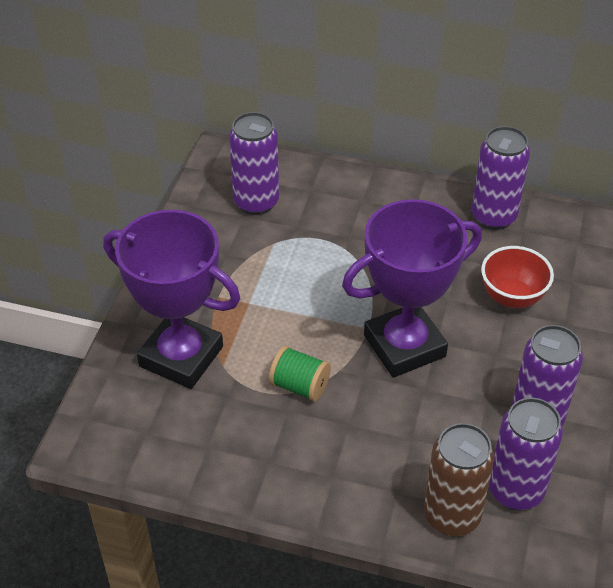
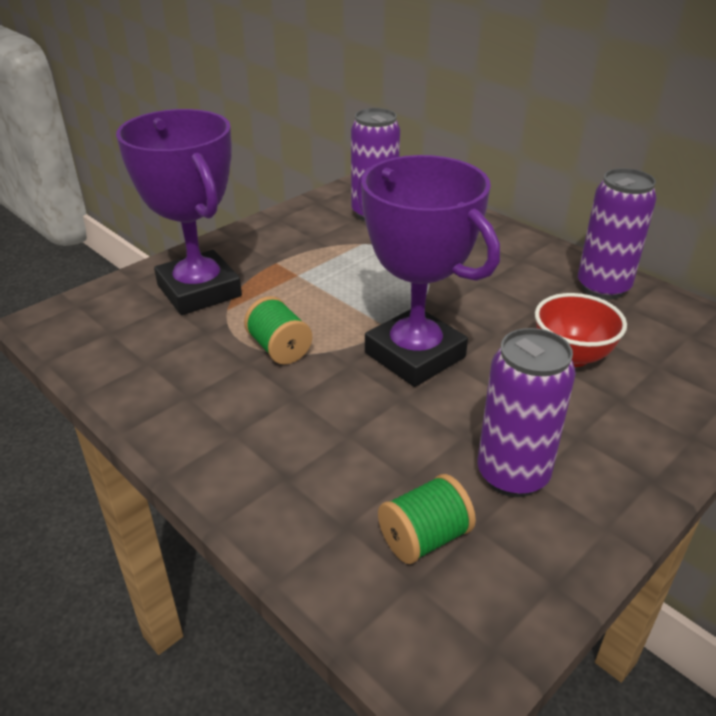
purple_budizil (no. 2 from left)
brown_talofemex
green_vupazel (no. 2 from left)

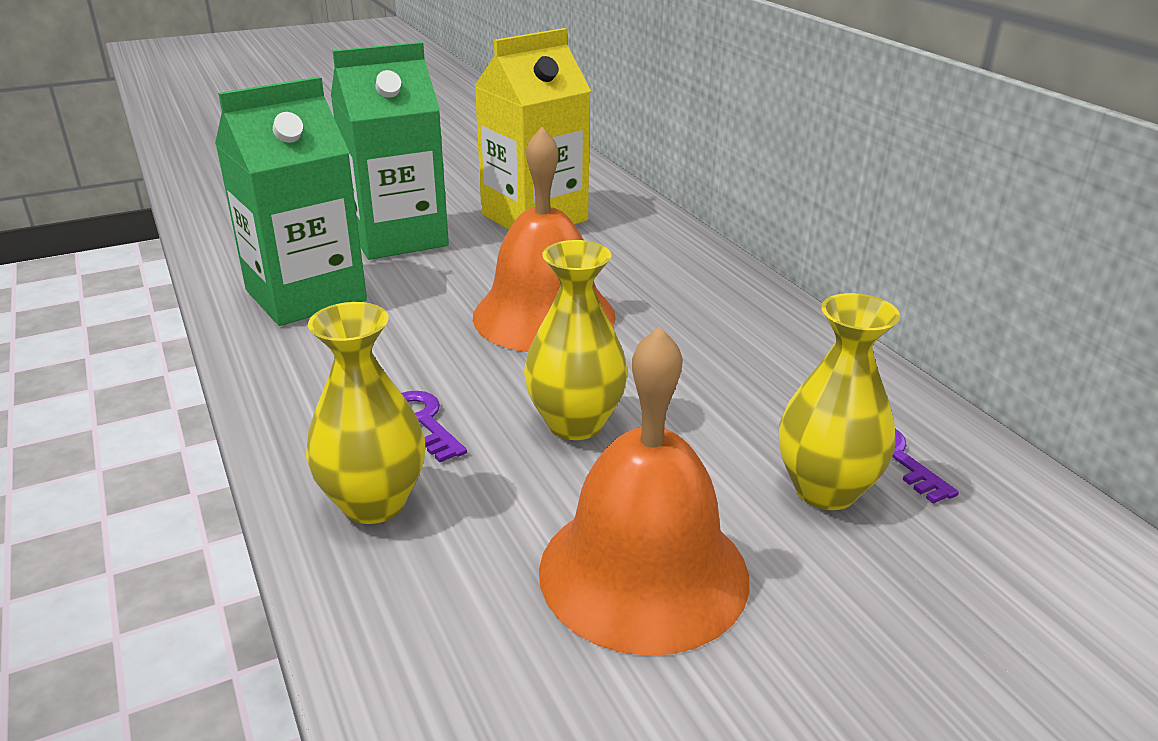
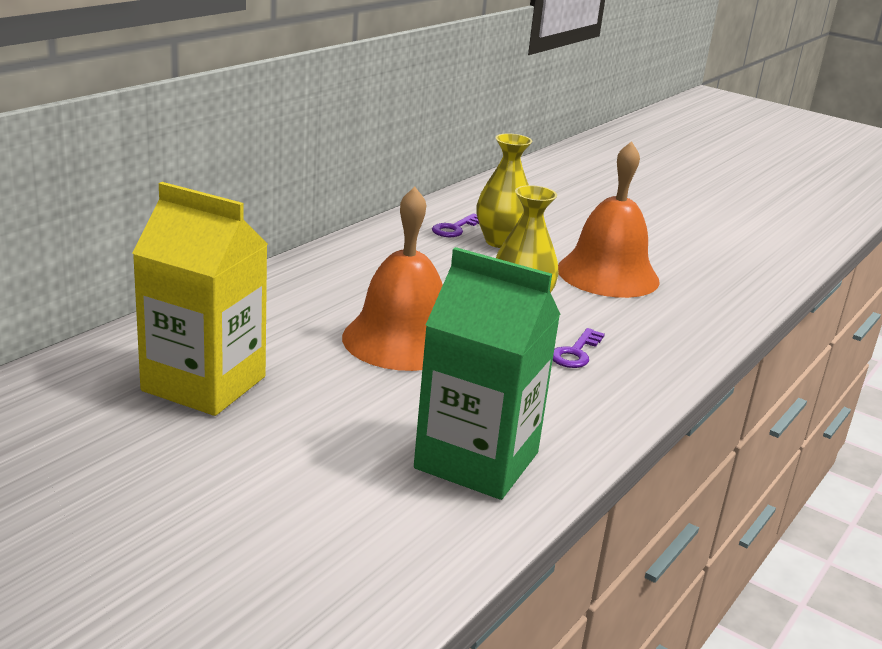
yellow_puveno (no. 1 from left in the first image)
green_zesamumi (no. 2 from left in the first image)

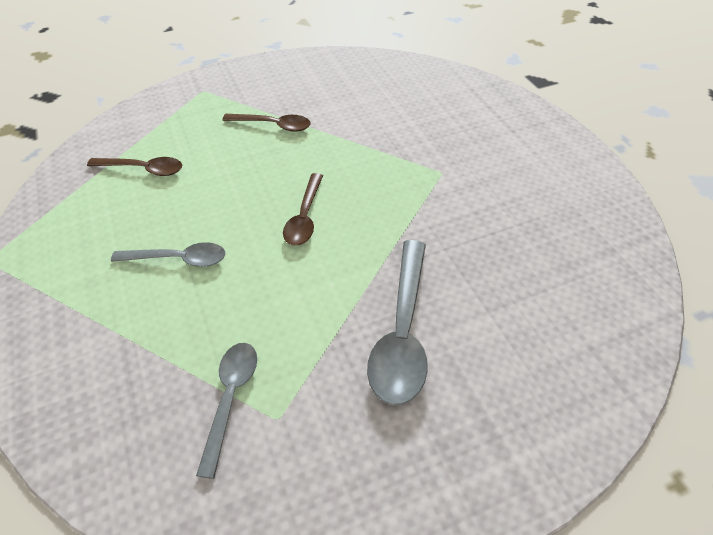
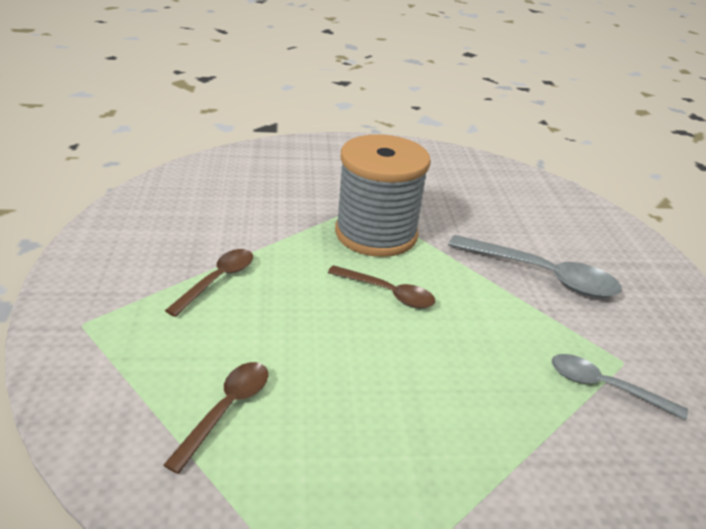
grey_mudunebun (no. 1 from left in the first image)
grey_vupazel

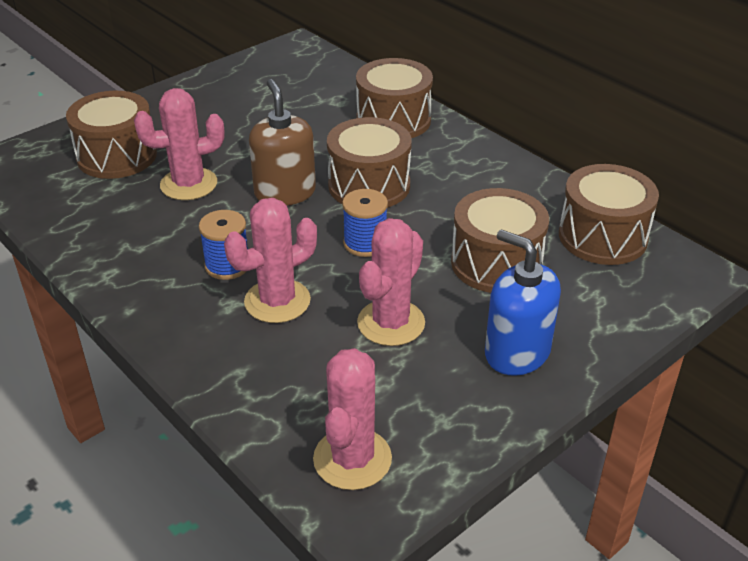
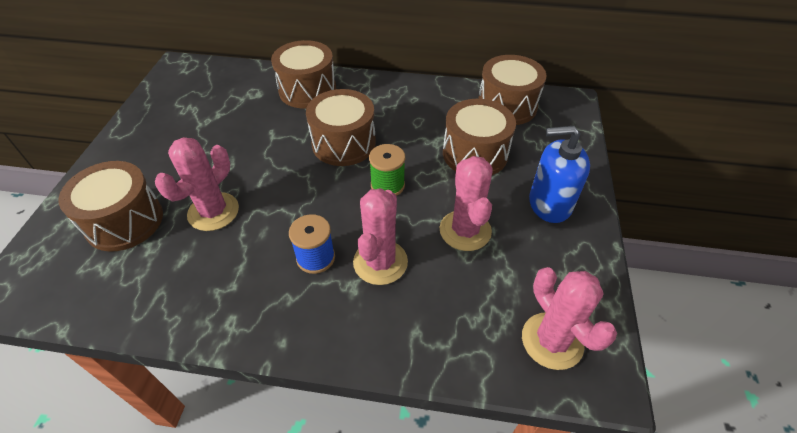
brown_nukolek
green_vupazel

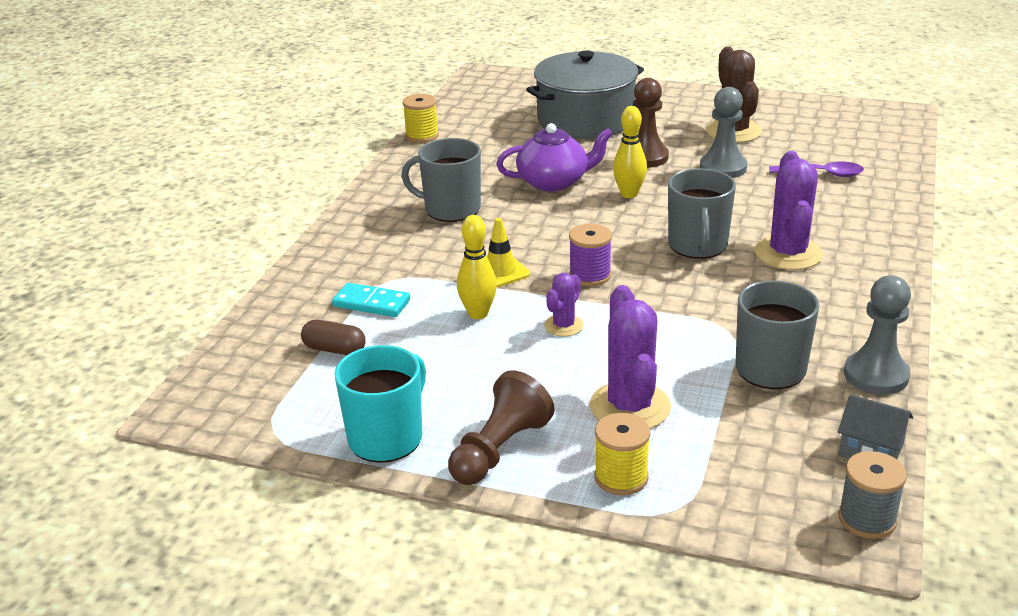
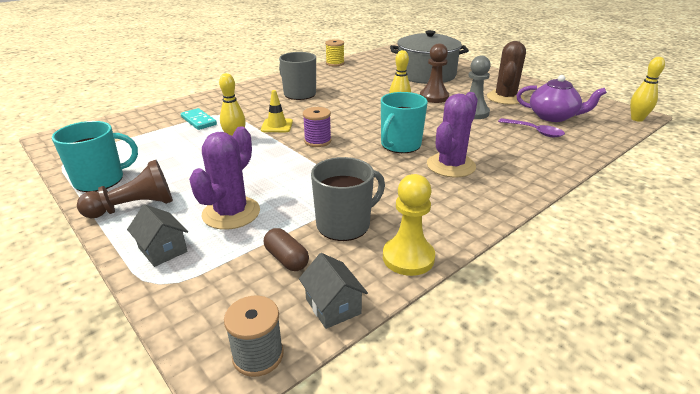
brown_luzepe
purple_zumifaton
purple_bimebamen (no. 1 from left in the first image)
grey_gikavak (no. 1 from left)
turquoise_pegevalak (no. 2 from left)
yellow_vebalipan
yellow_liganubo (no. 3 from left)

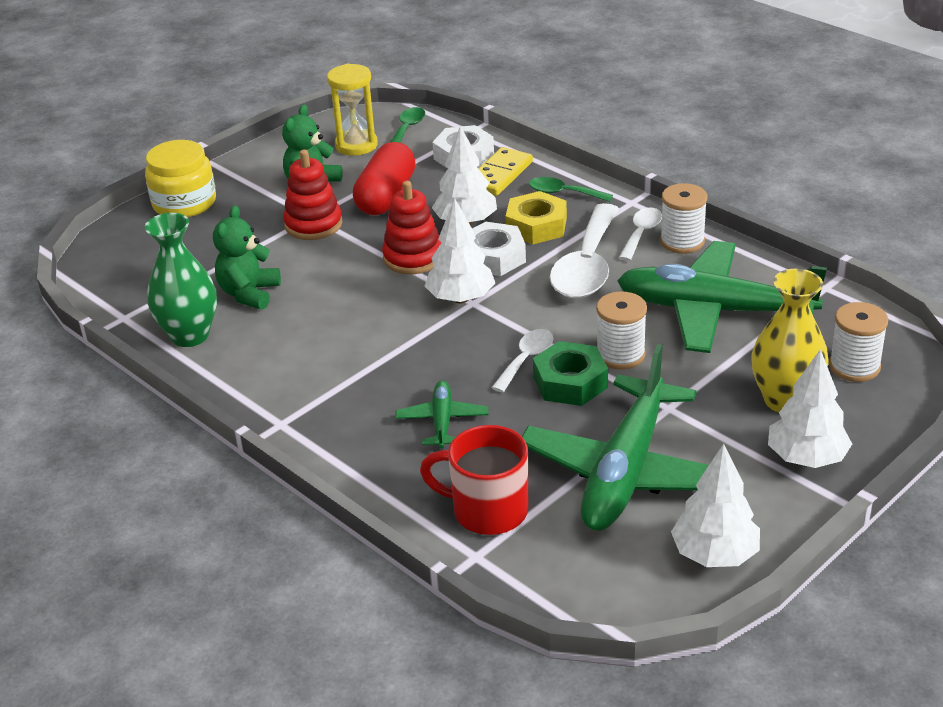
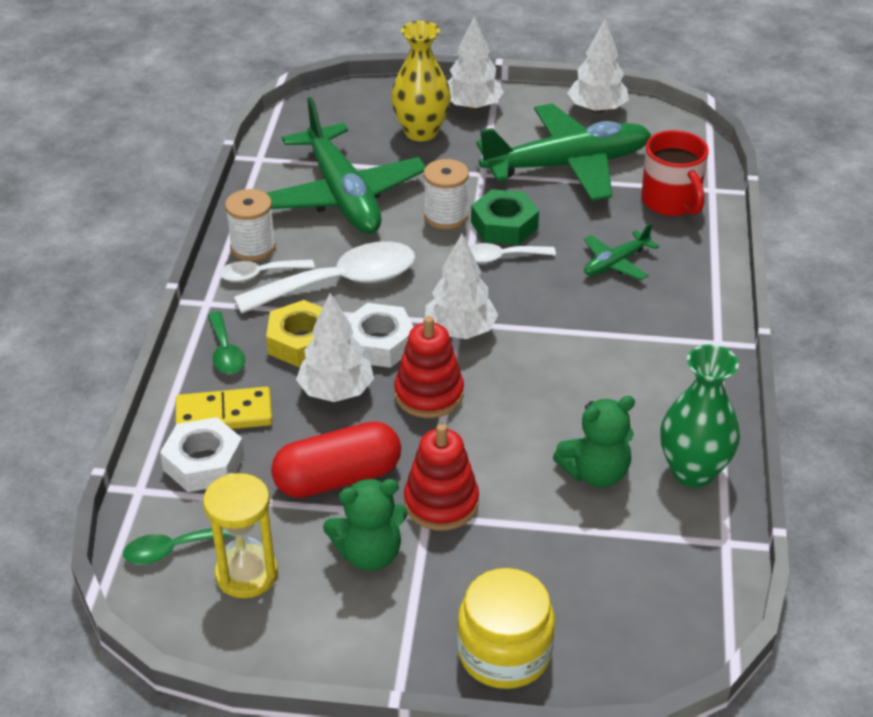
white_vupazel (no. 3 from left in the first image)

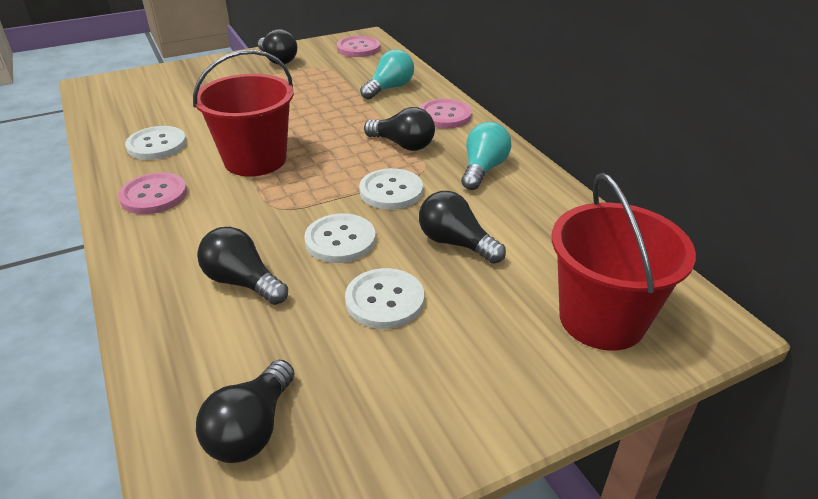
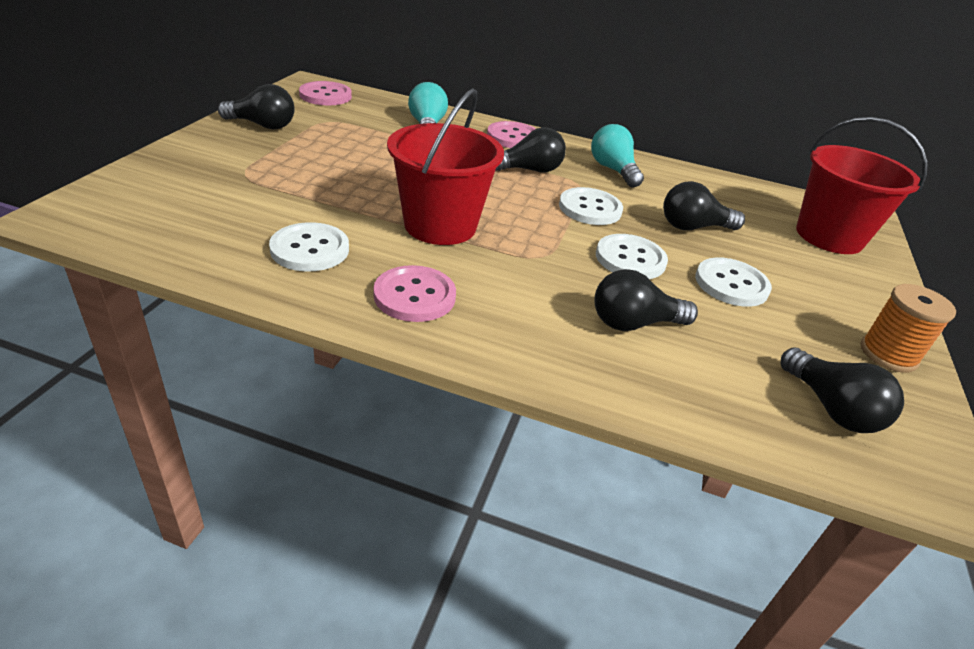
orange_vupazel

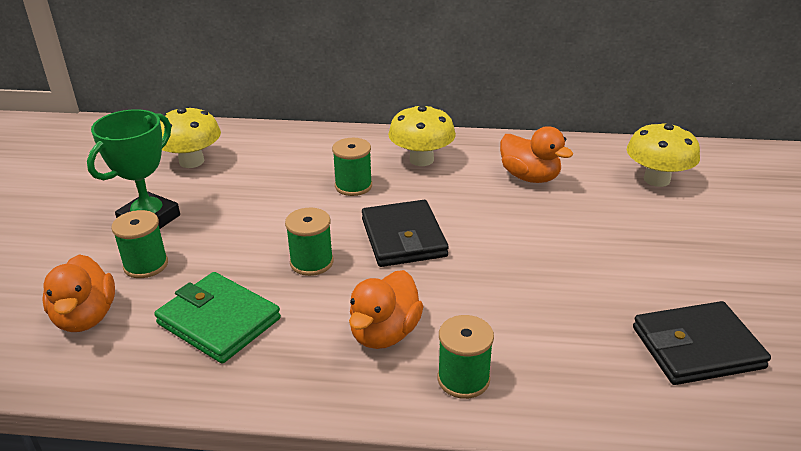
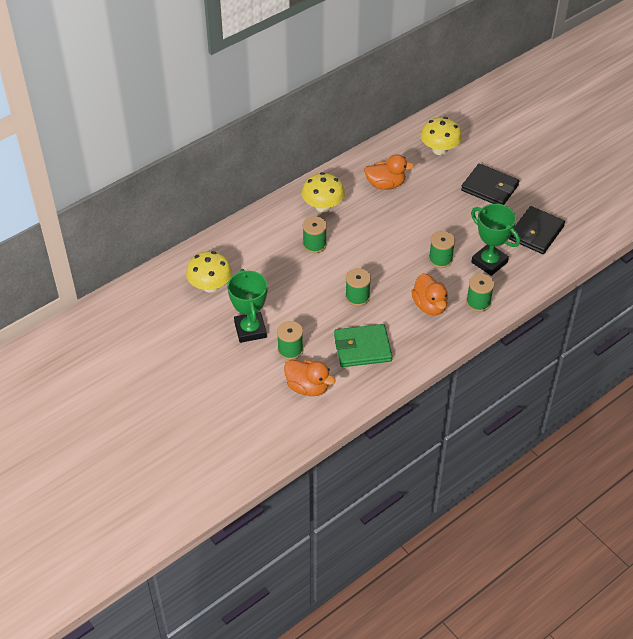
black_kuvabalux (no. 1 from left)
green_vupazel (no. 4 from left)
green_budizil (no. 2 from left)

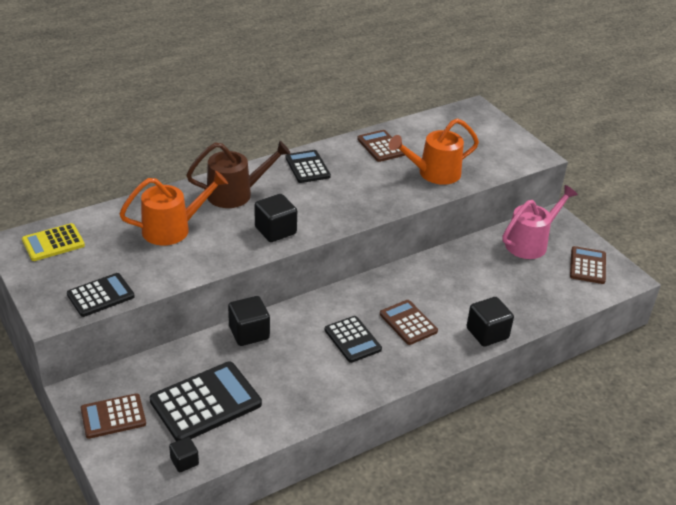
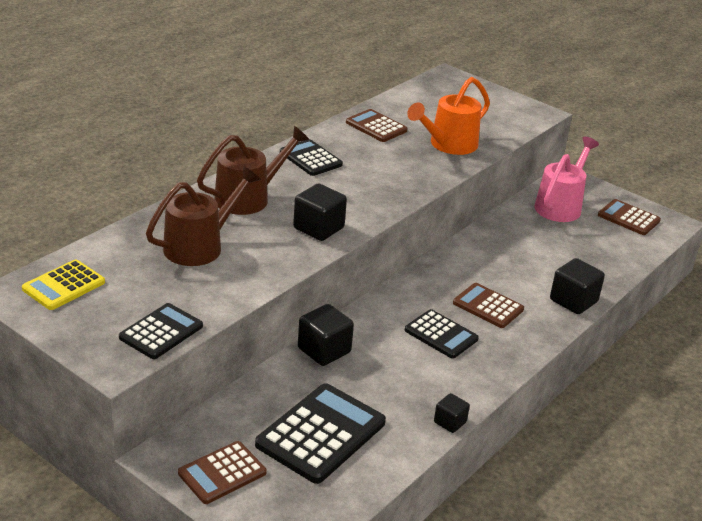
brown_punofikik (no. 1 from left)
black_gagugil (no. 3 from left)
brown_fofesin (no. 4 from left)

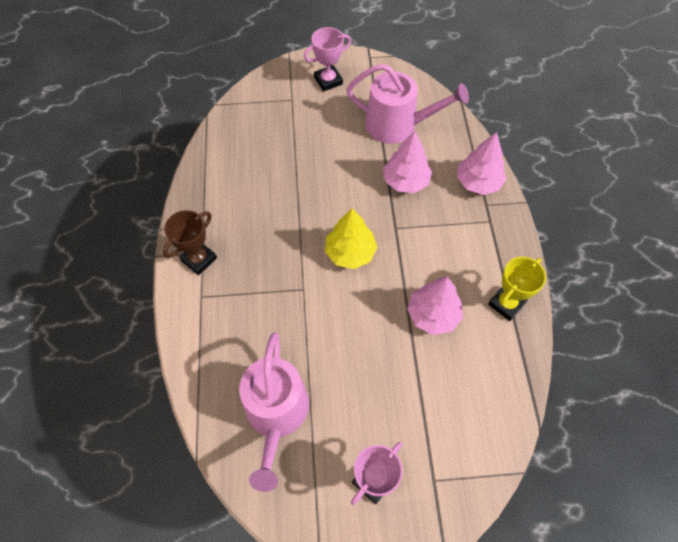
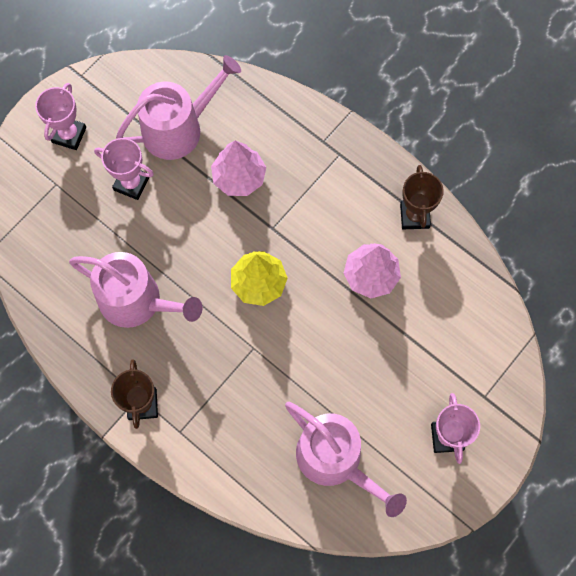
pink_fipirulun (no. 3 from left in the first image)
brown_budizil (no. 2 from left)
pink_punofikik (no. 1 from left)
pink_budizil (no. 2 from left)

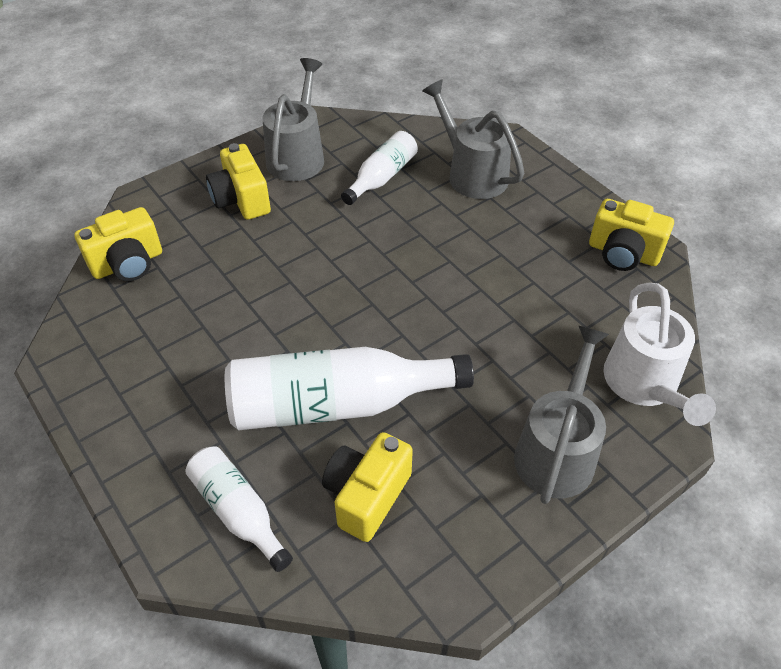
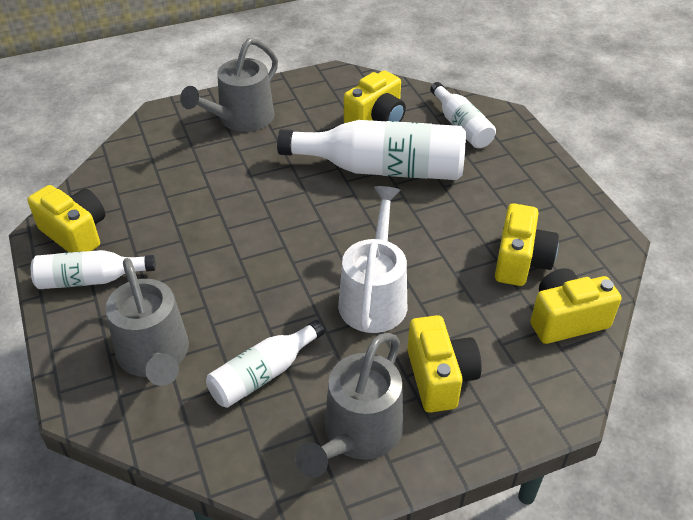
white_punofikik
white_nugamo (no. 1 from left)
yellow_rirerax (no. 4 from left)

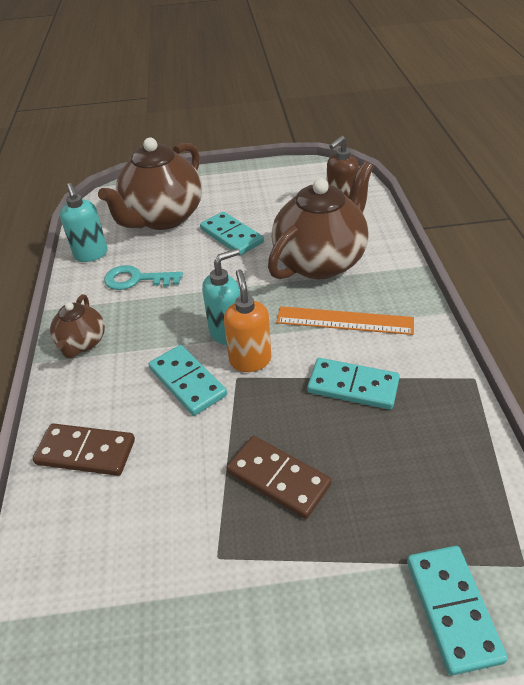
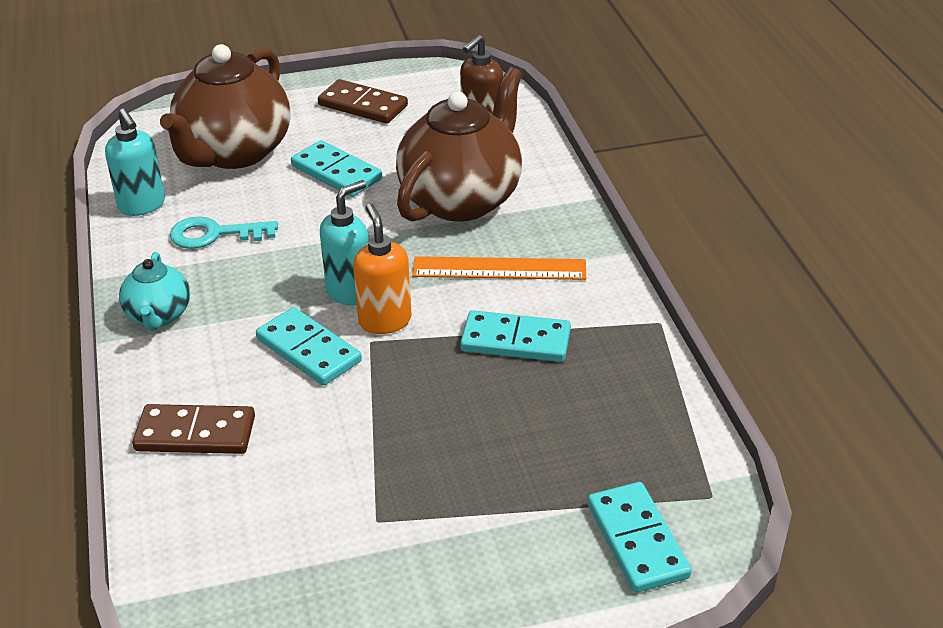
turquoise_zumifaton
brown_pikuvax (no. 2 from left)

